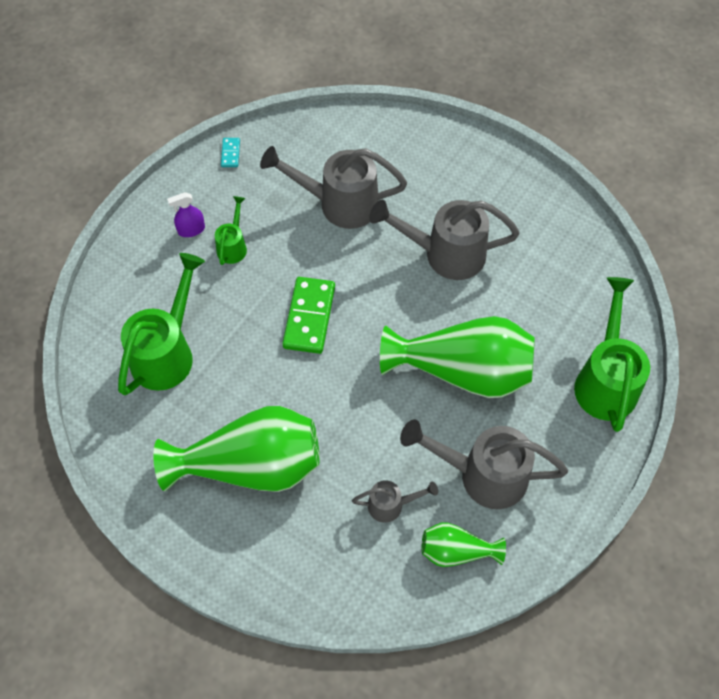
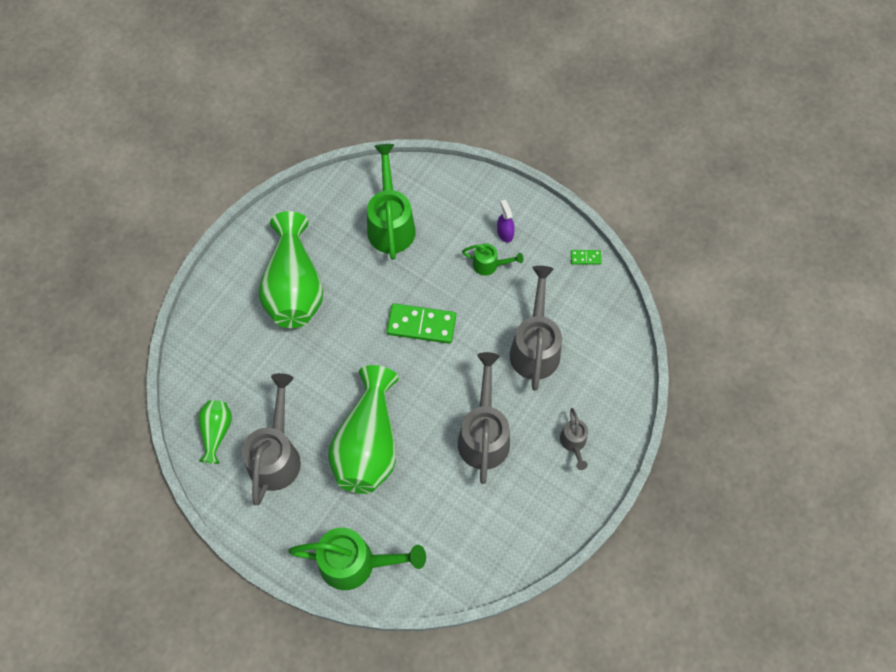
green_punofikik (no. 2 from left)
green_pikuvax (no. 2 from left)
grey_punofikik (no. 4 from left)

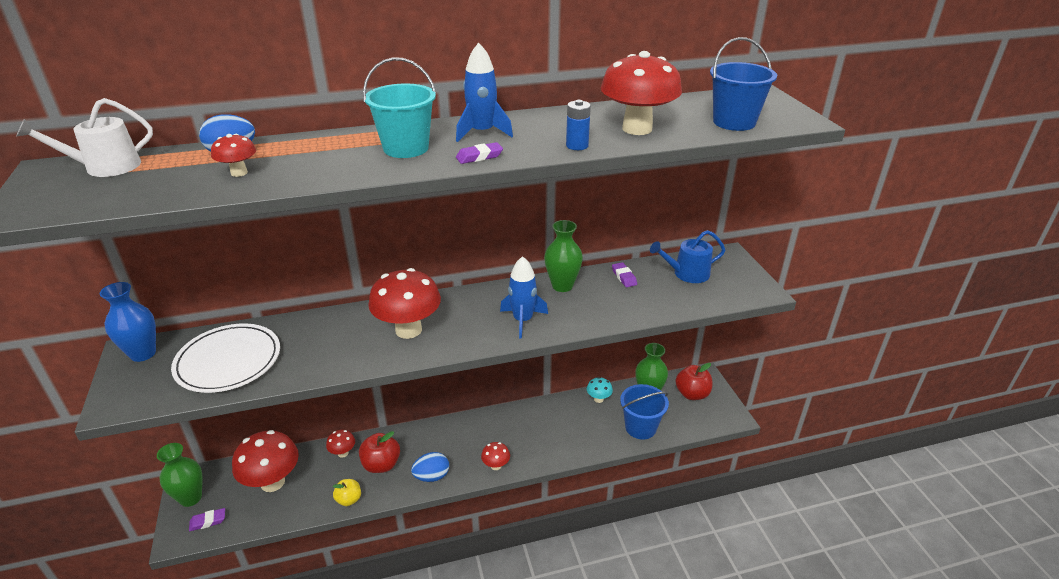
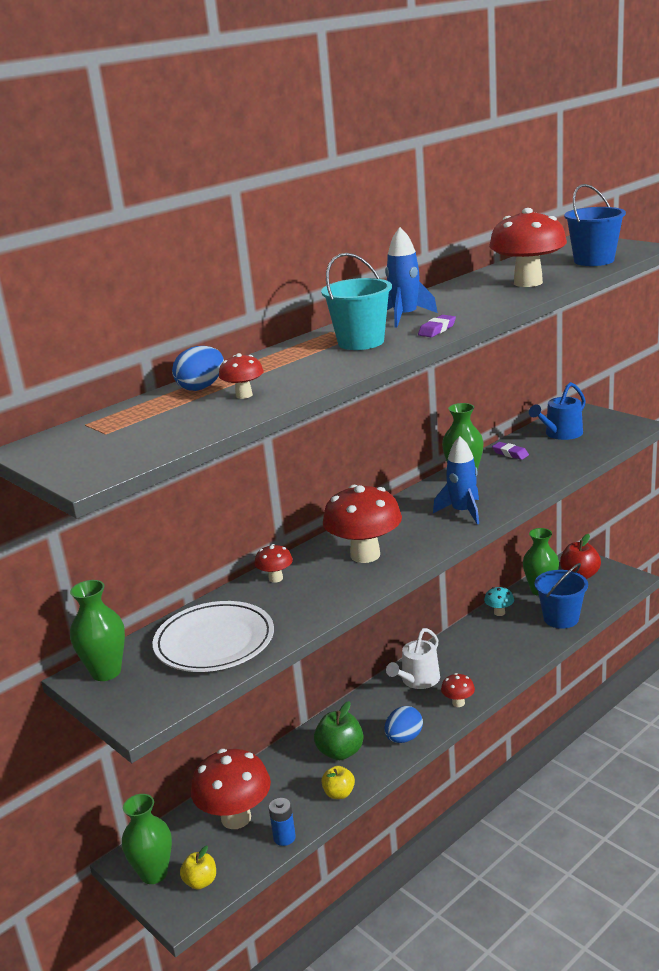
white_punofikik
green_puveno (no. 1 from left)
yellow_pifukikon (no. 1 from left)
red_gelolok (no. 3 from left)
green_pifukikon
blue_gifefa

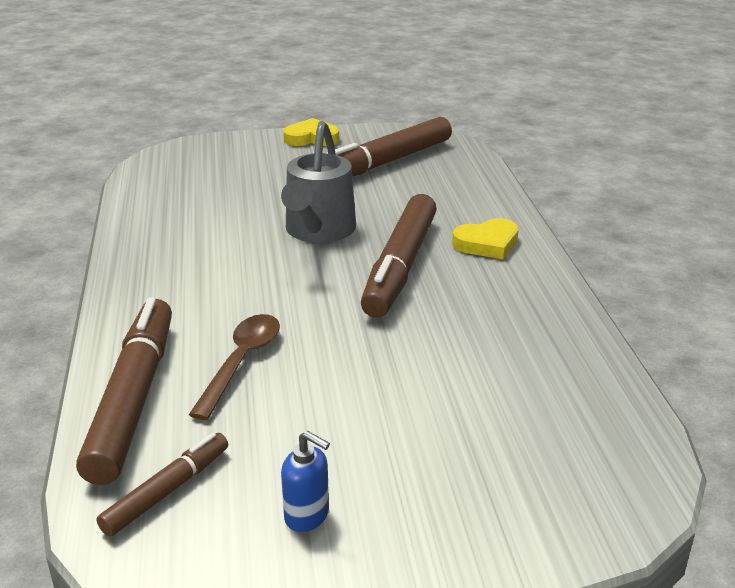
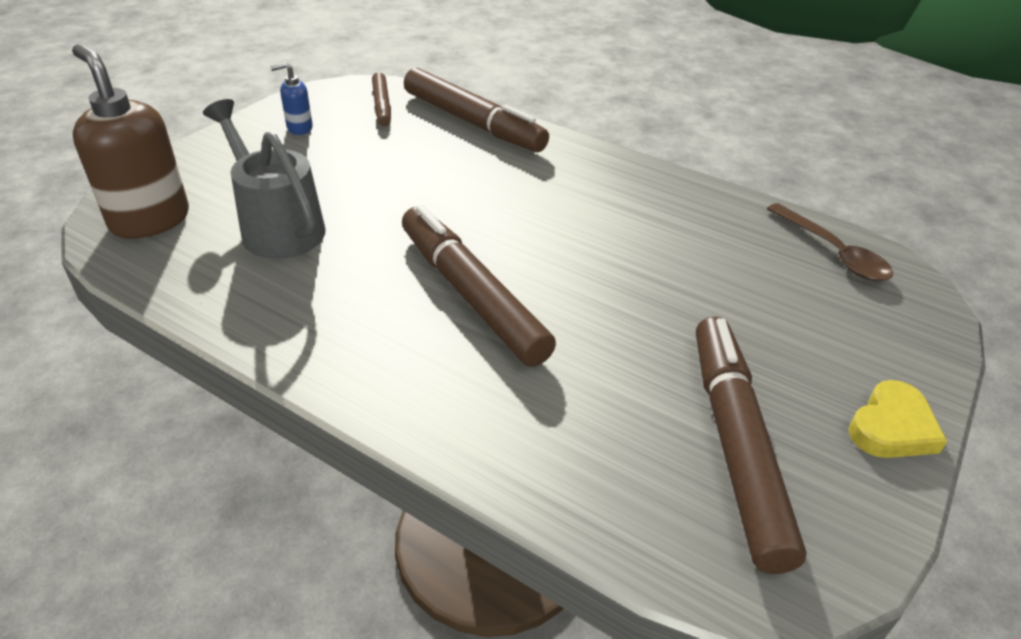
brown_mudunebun
grey_punofikik
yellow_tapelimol (no. 2 from left in the first image)
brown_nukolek

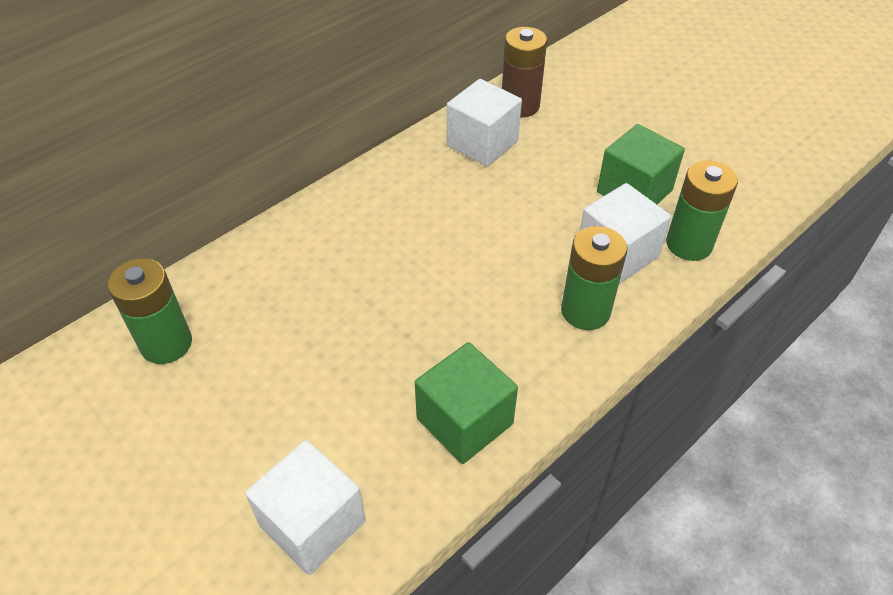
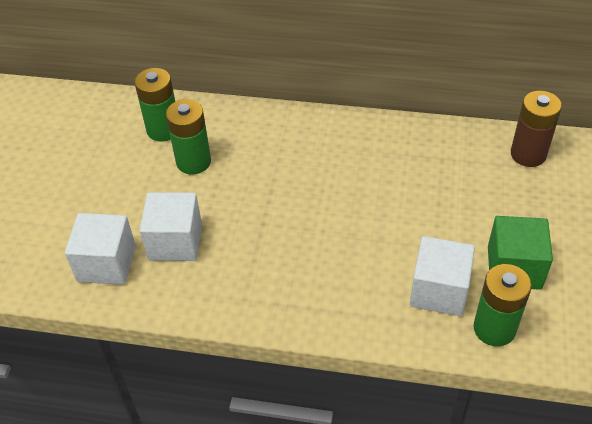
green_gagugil (no. 1 from left in the first image)
white_gagugil (no. 2 from left)
green_gifefa (no. 2 from left)

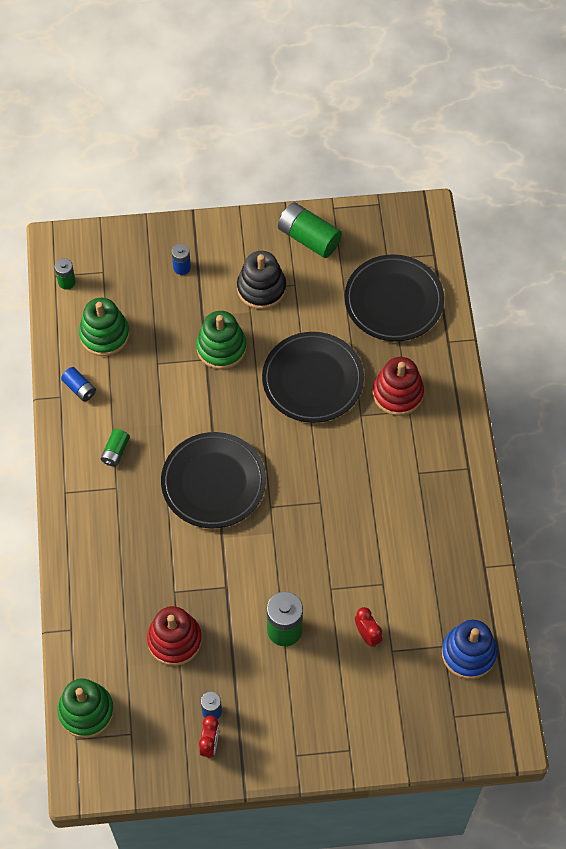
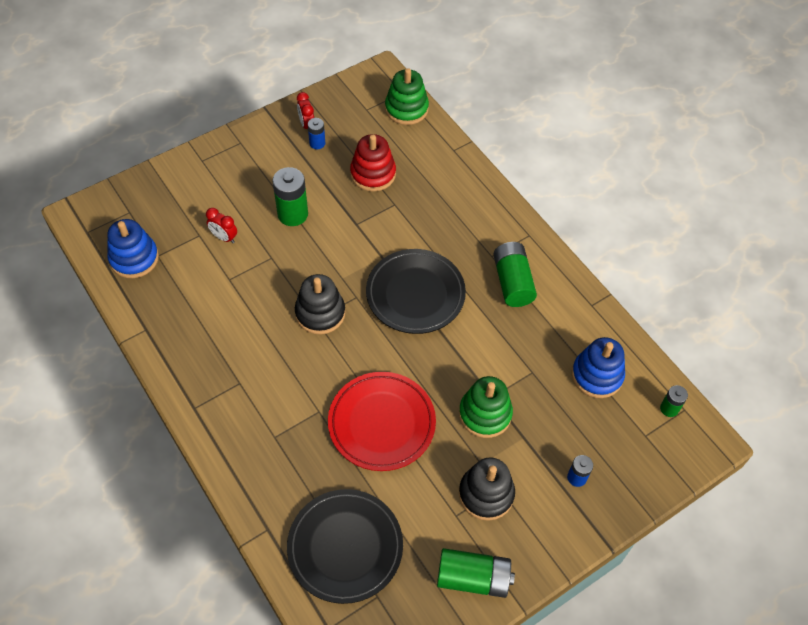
blue_gifefa (no. 1 from left in the first image)
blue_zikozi (no. 2 from left)
green_gifefa (no. 3 from left)
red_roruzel
red_zikozi (no. 2 from left in the first image)
black_zikozi (no. 1 from left)

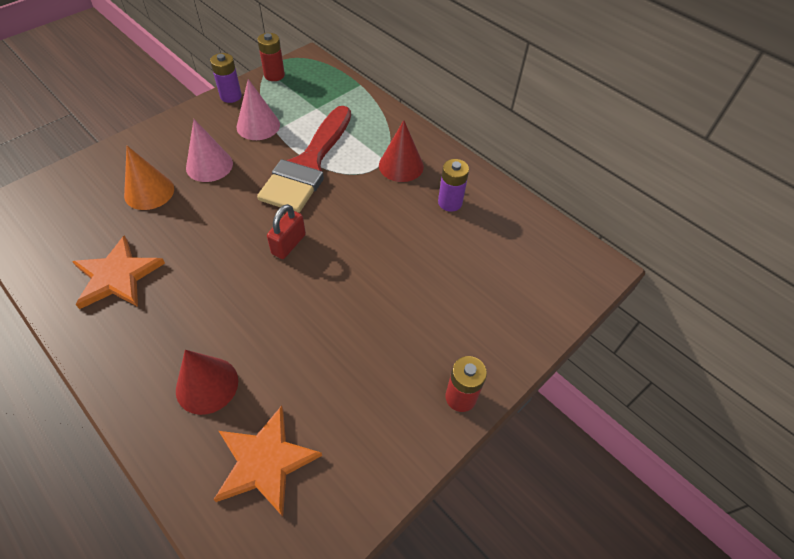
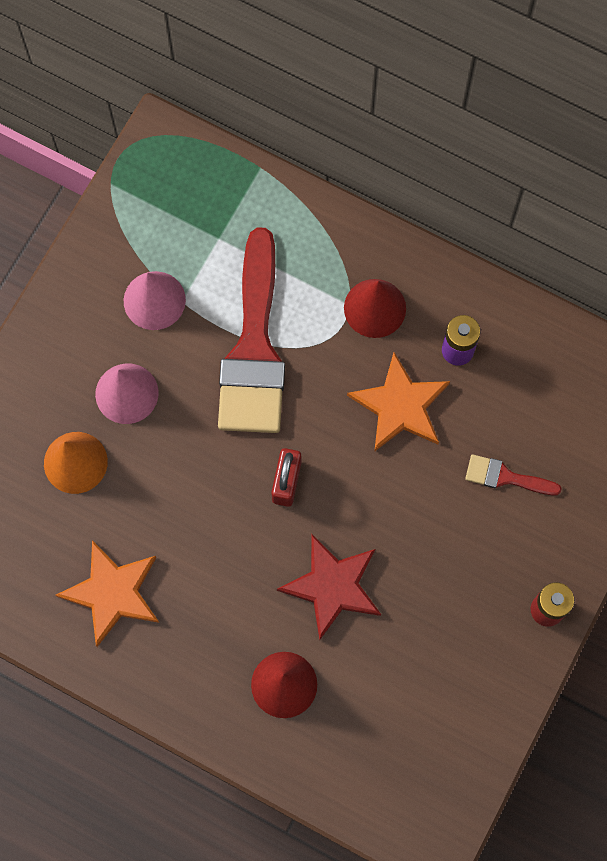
purple_gifefa (no. 1 from left in the first image)
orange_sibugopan (no. 2 from left)
red_gifefa (no. 1 from left in the first image)
red_sibugopan
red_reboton (no. 2 from left)

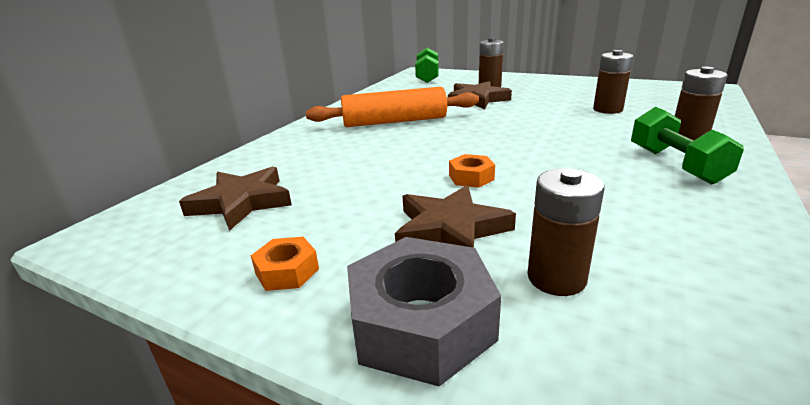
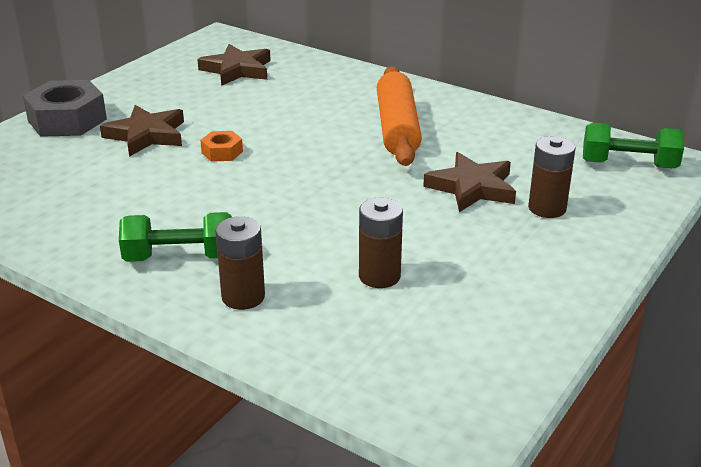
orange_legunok (no. 1 from left in the first image)
brown_gifefa (no. 2 from left in the first image)

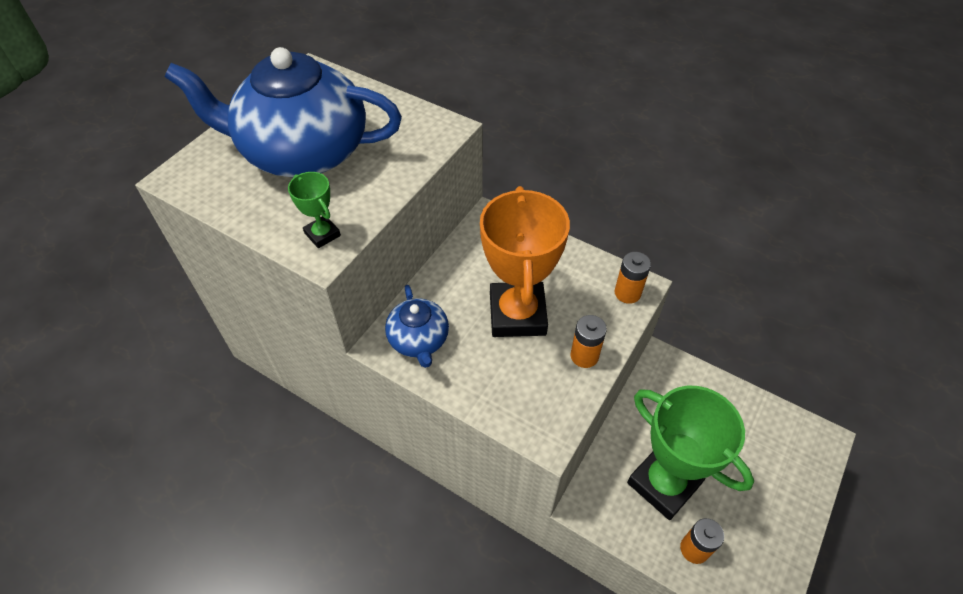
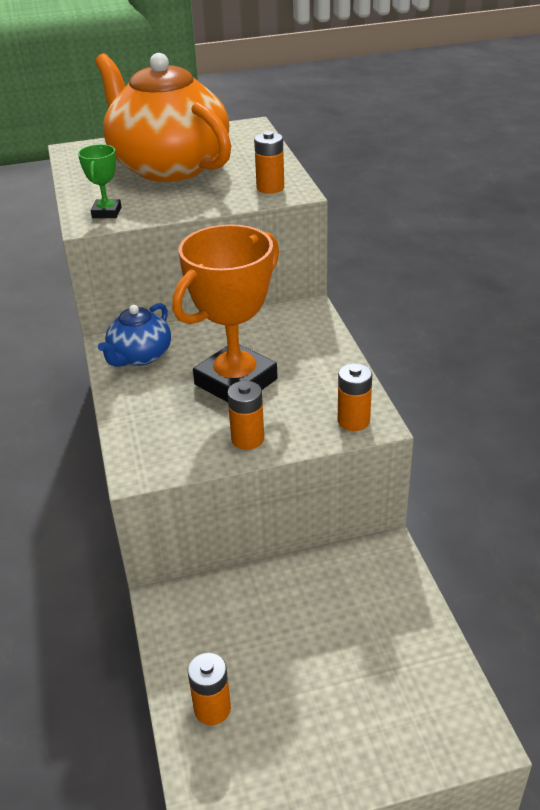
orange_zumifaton
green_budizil (no. 2 from left in the first image)
orange_gifefa (no. 3 from left)

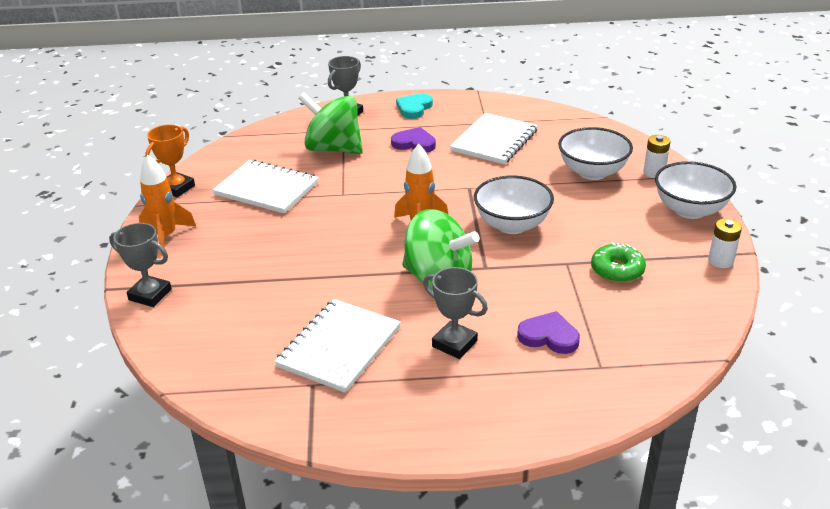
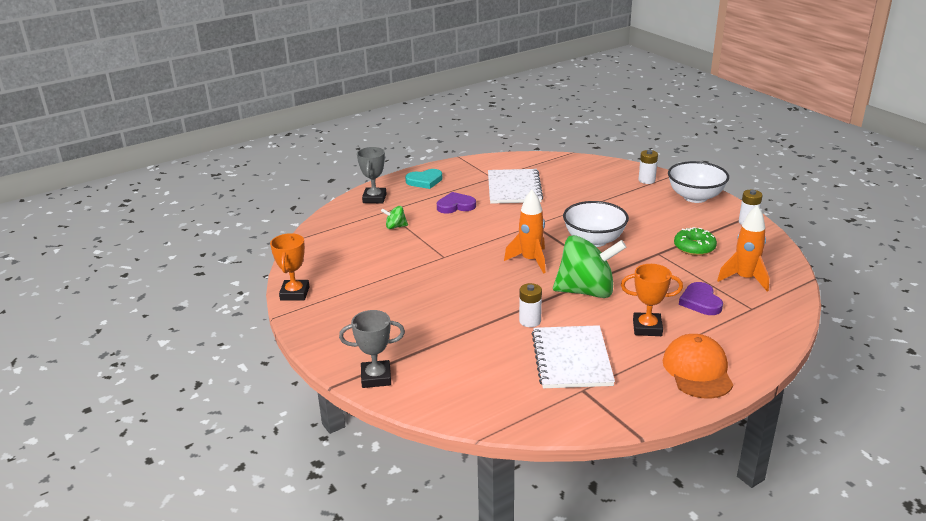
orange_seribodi (no. 2 from left)
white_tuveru (no. 1 from left in the first image)
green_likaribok (no. 1 from left)
turquoise_tapelimol
orange_budizil (no. 2 from left)
purple_tapelimol (no. 2 from left)
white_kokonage (no. 2 from left in the first image)
white_gifefa (no. 1 from left)
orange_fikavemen

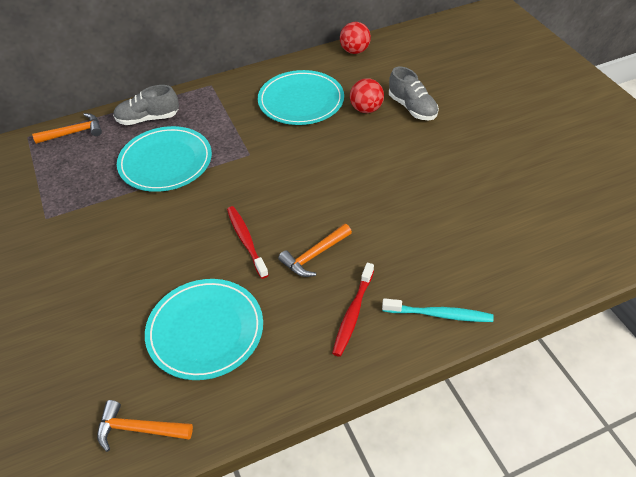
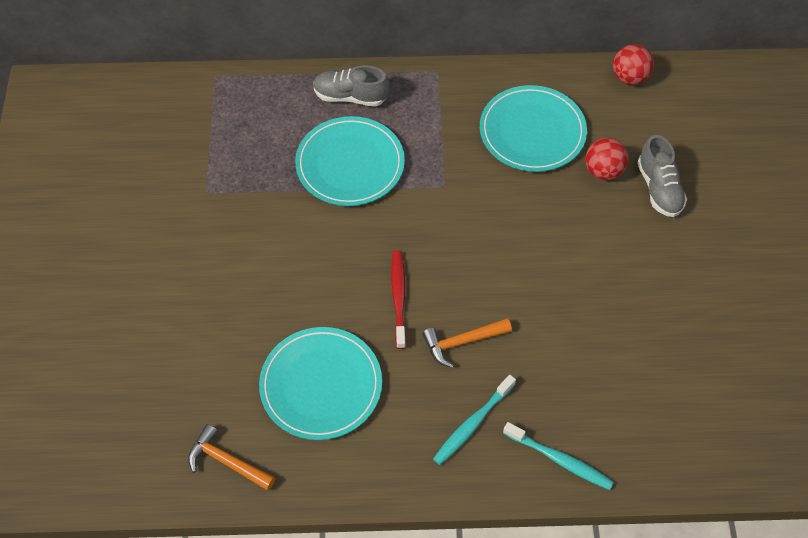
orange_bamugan (no. 1 from left in the first image)
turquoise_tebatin (no. 1 from left)

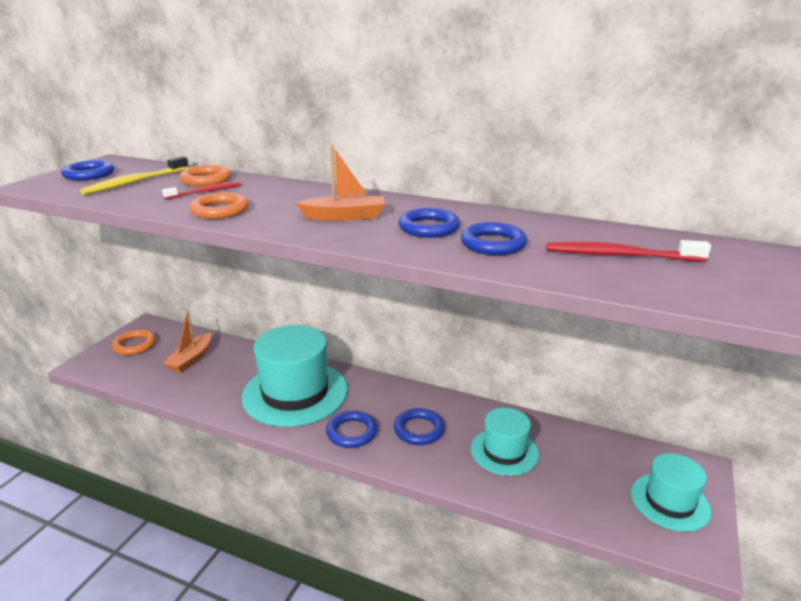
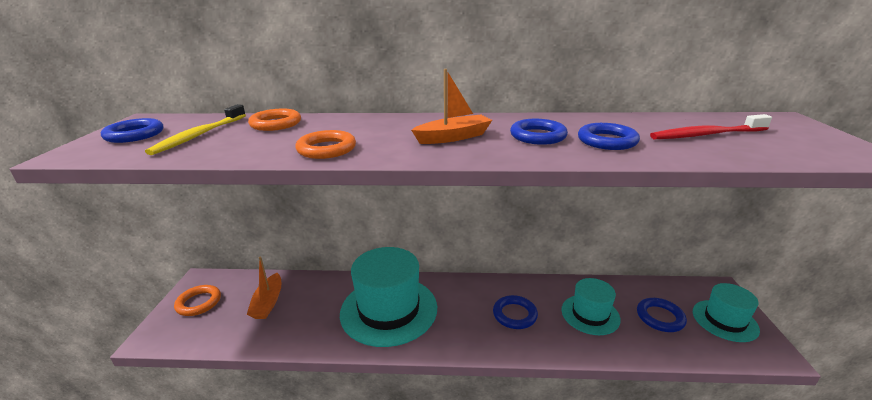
red_tebatin (no. 1 from left in the first image)
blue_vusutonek (no. 5 from left)

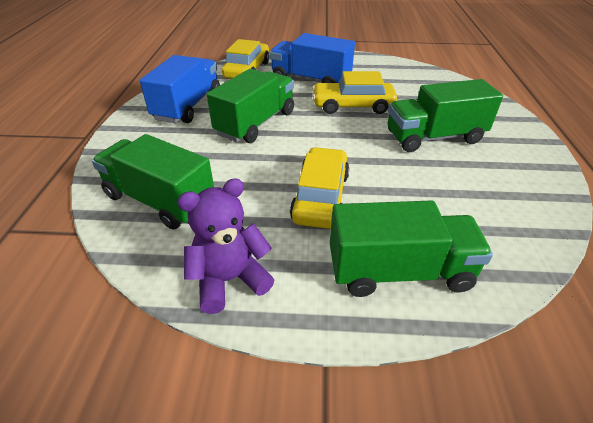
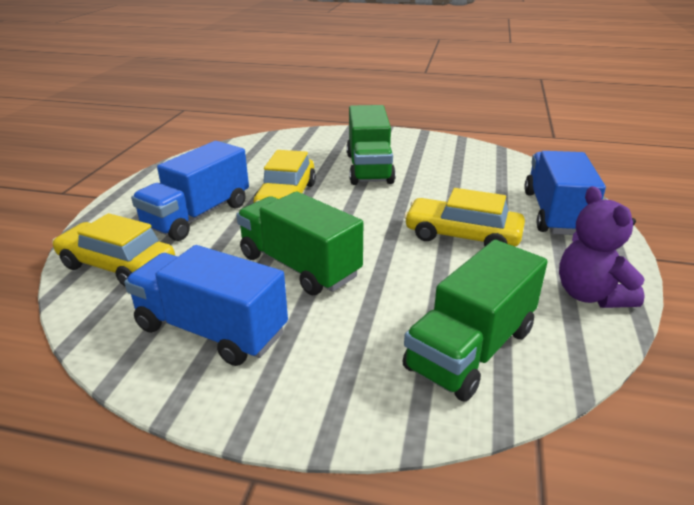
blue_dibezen (no. 3 from left)

